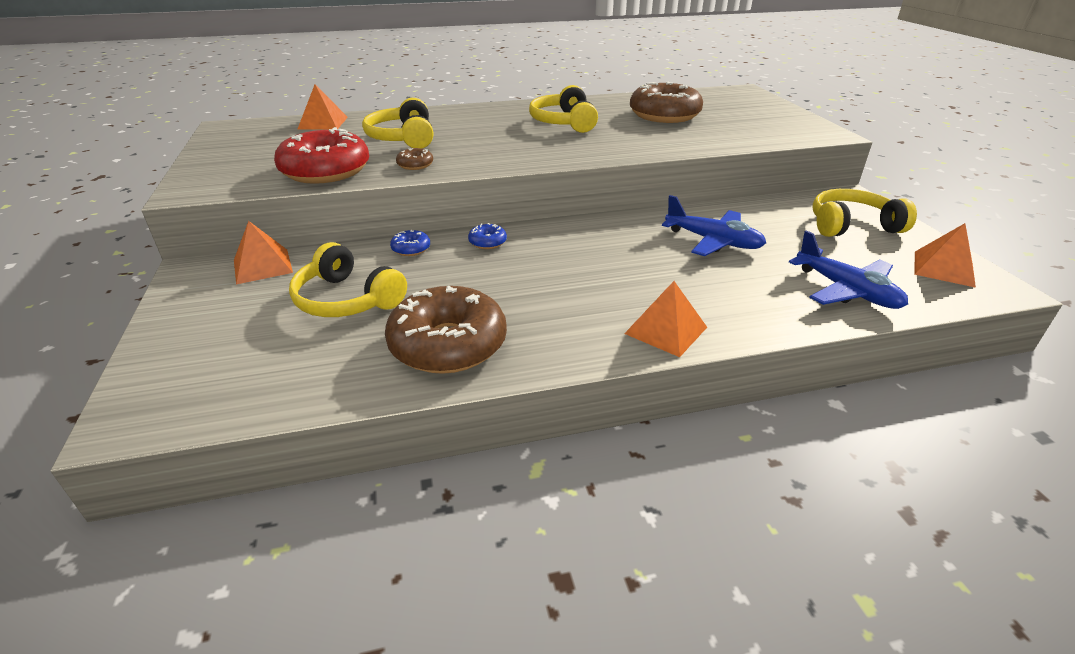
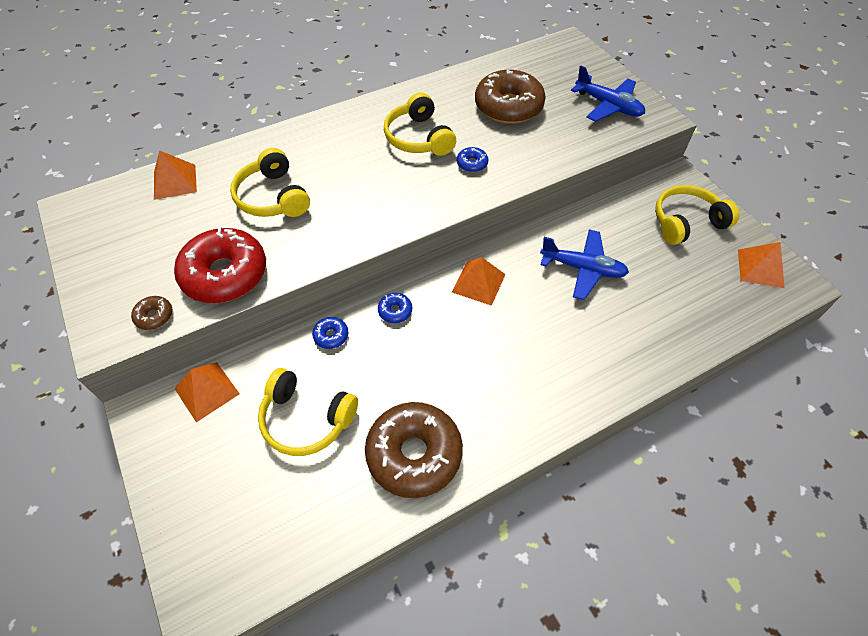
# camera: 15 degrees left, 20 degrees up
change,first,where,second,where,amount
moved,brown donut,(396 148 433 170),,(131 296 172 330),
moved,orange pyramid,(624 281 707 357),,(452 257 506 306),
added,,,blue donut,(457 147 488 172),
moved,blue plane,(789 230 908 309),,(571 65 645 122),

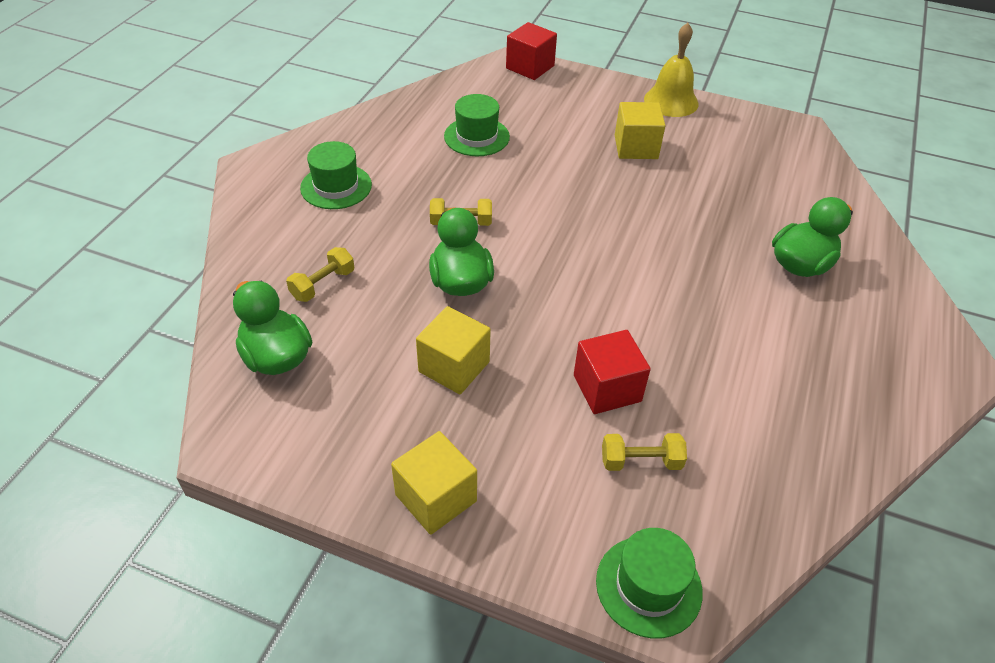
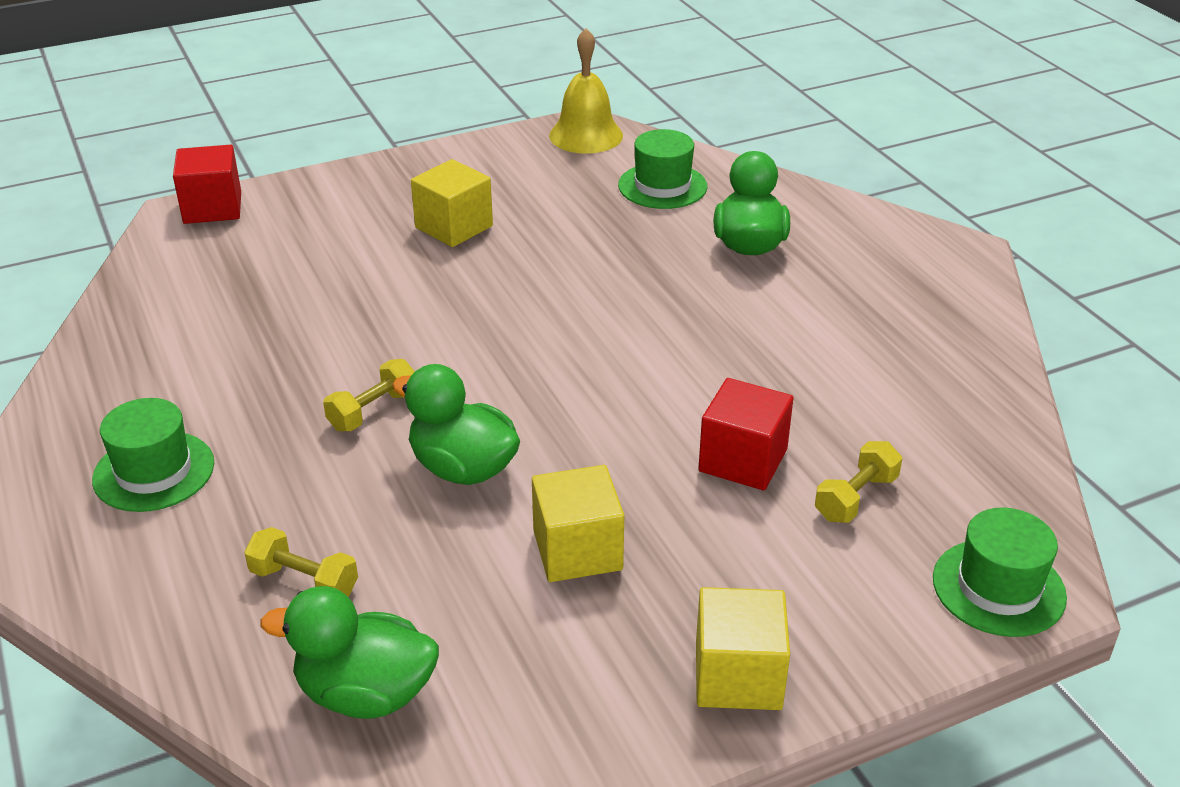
# camera: 45 degrees left, 10 degrees down
change,first,where,second,where,amount
turned,yellow dumbbell,(286 247 354 302),,(244 527 358 597),60 degrees counterclockwise
moved,yellow bell,(644 23 698 117),,(549 28 623 154),
moved,green hat,(444 94 510 156),,(618 129 707 209),

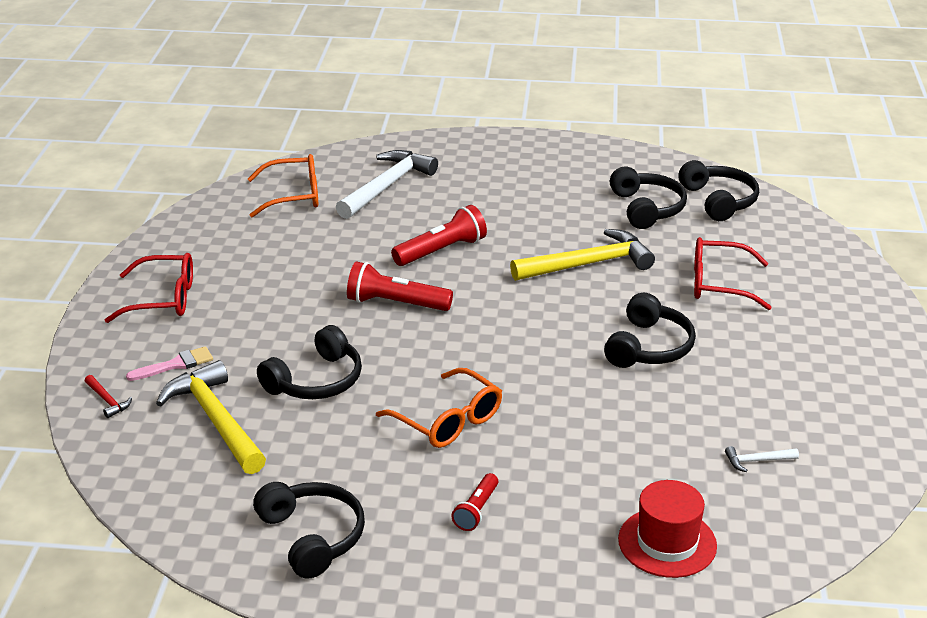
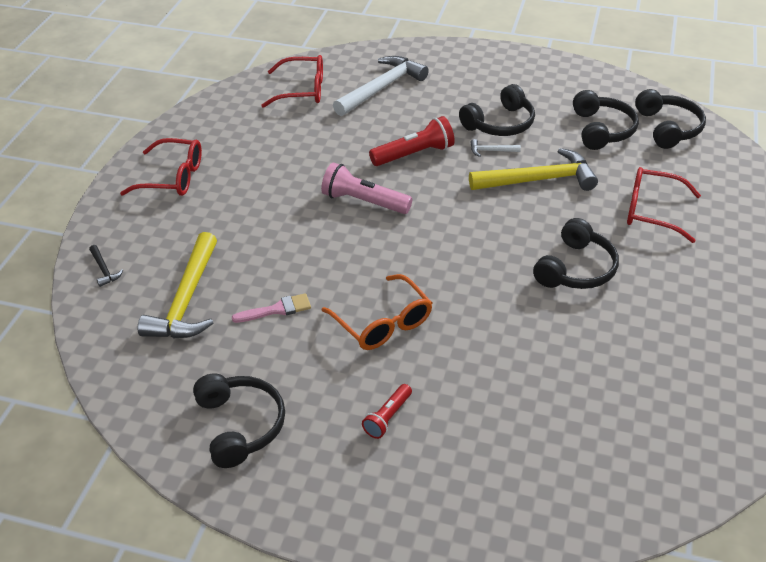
# camera: 10 degrees right, 10 degrees up
change,first,where,second,where,amount
recoloured,red hammer,(85 375 132 418),black hammer,(89 245 123 287),
turned,yellow hammer,(156 360 266 474),,(138 232 217 339),150 degrees counterclockwise
moved,pink brush,(126 346 213 381),,(232 293 311 323),
recoloured,orange glasses,(248 154 318 218),red glasses,(261 55 323 108),
recoloured,red flashlight,(347 261 453 311),pink flashlight,(321 162 413 214),
moved,black headphones,(257 325 362 399),,(459 84 535 136),
moved,white hammer,(725 446 799 472),,(471 139 521 157),
removed,red hat,(618 480 717 578),,,

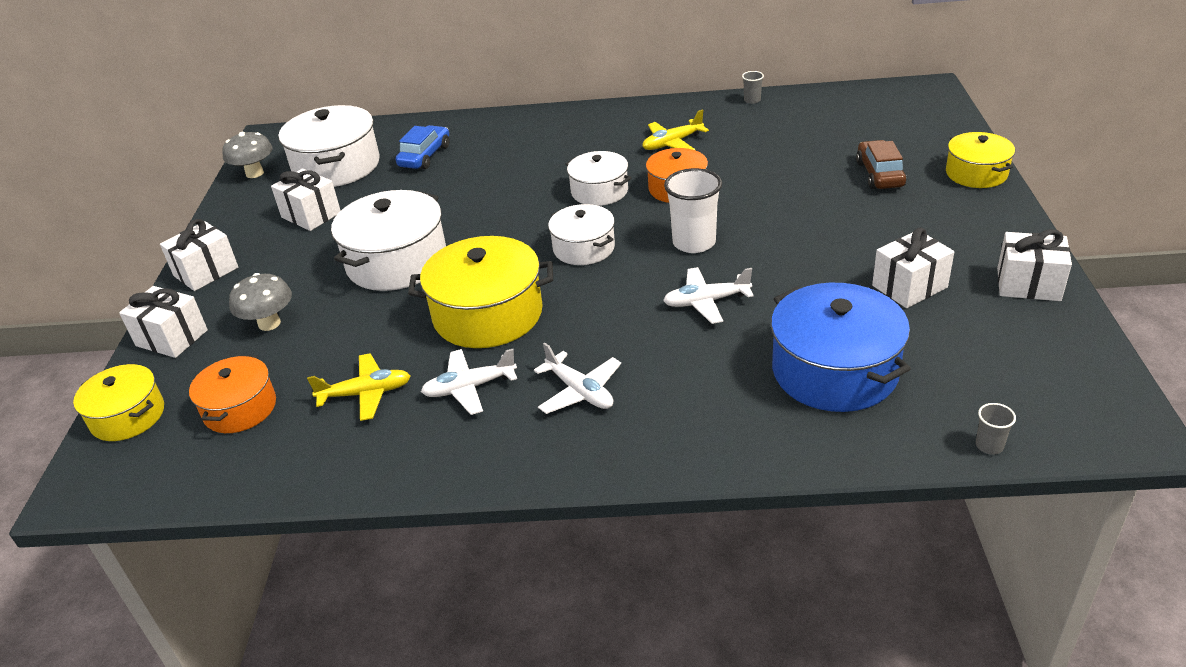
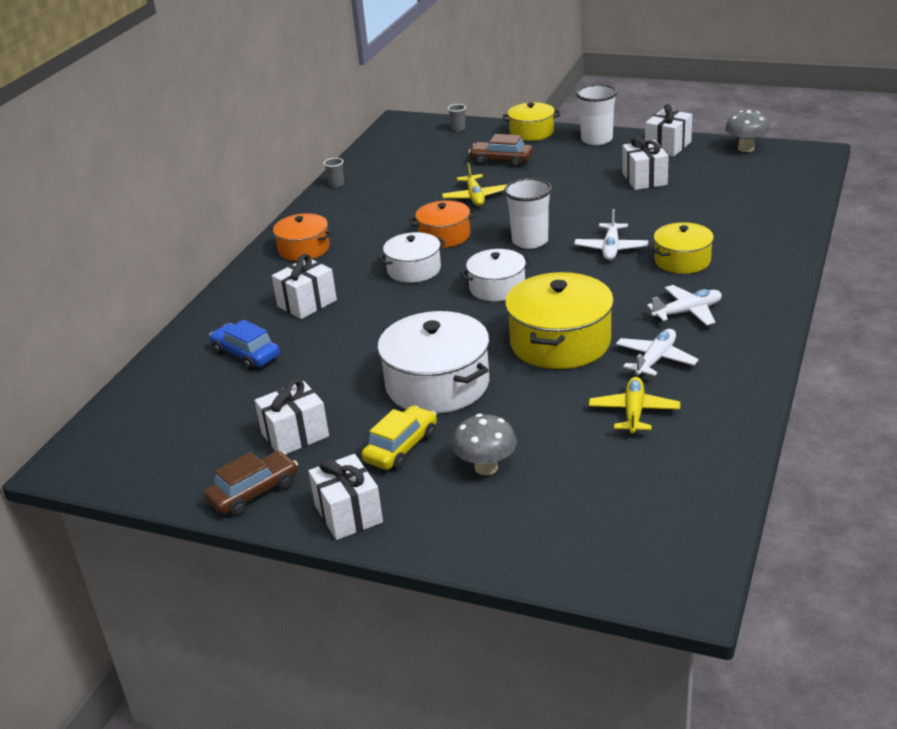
# camera: 70 degrees left, 5 degrees down
change,first,where,second,where,amount
added,,,brown car,(204 451 298 516),
moved,orange pot,(189 355 276 433),,(270 213 332 261),
moved,white gift,(119 286 208 358),,(272 254 337 319),
added,,,yellow car,(362 405 437 470),
moved,yellow plane,(643 110 709 150),,(442 162 506 206),
moved,grey cup,(976 403 1016 454),,(448 104 466 132),
added,,,white cup,(576 84 617 145),
turned,white plane,(421 349 517 415),,(616 329 699 378),150 degrees counterclockwise
moved,yellow pot,(73 364 164 441),,(652 222 714 274),
moved,grey mushroom,(222 132 273 178),,(725 110 770 152),
removed,white pot,(279 105 380 187),,,
removed,blue pot,(771 283 911 412),,,

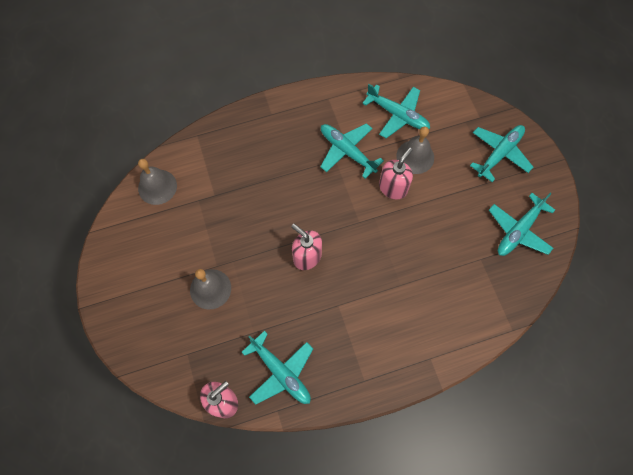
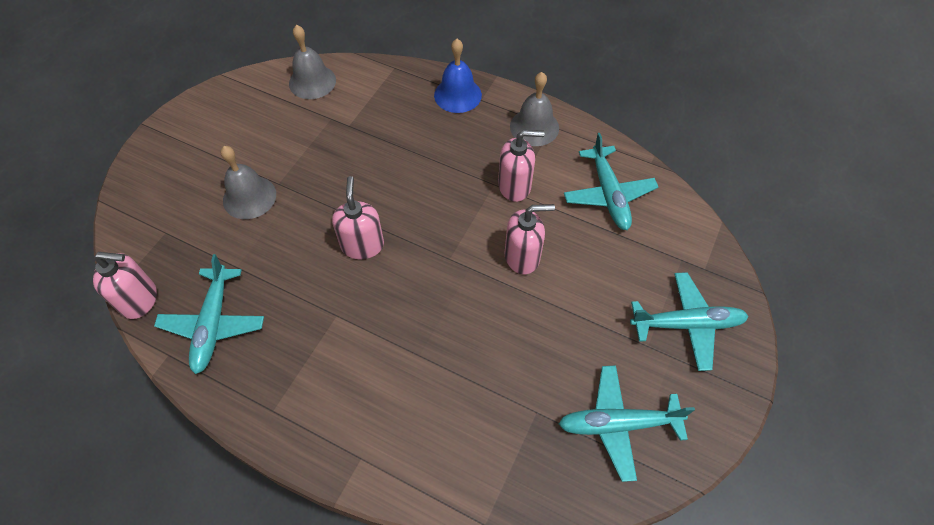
# camera: 45 degrees right, 10 degrees down
change,first,where,second,where,amount
added,,,blue bell,(434 39 482 113),
replaced,turquoise plane,(320 123 384 179),pink soap dispenser,(498 130 544 202),
moved,grey bell,(396 127 434 174),,(510 72 559 146),

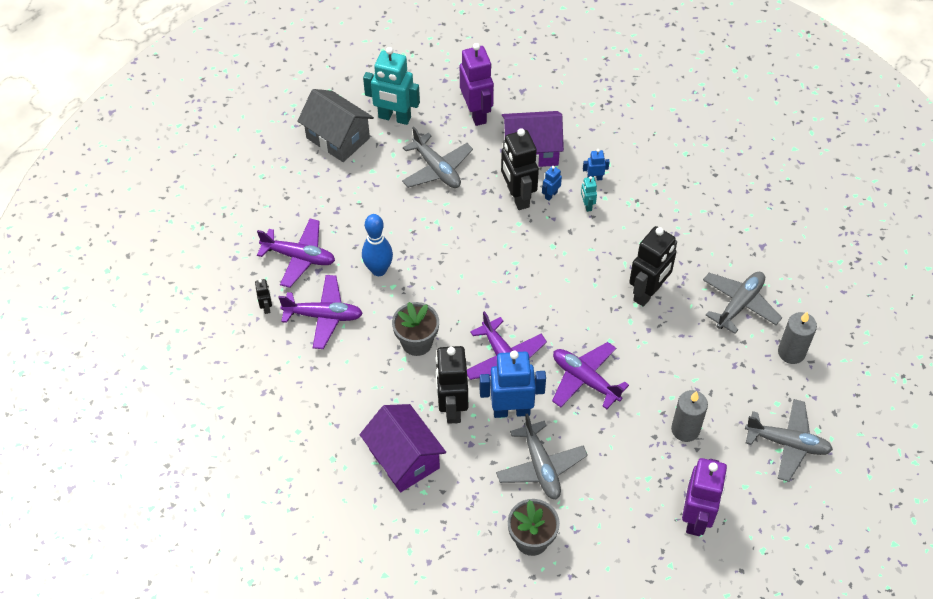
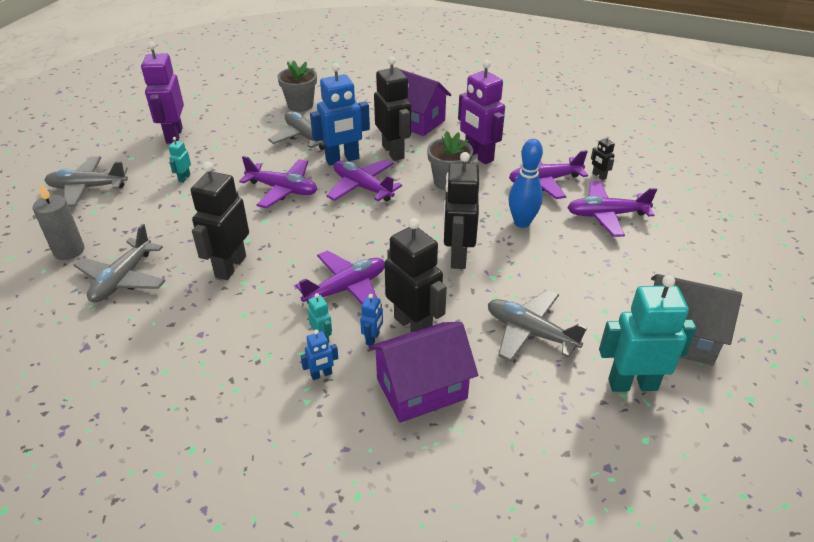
# camera: 160 degrees right, 15 degrees down
change,first,where,second,where,amount
replaced,grey candle,(671 390 708 442),turquoise robot,(168 137 191 183),
added,,,purple plane,(295 250 385 304),
added,,,black robot,(443 152 479 269),
moved,purple robot,(460 43 494 126),,(458 60 505 164),

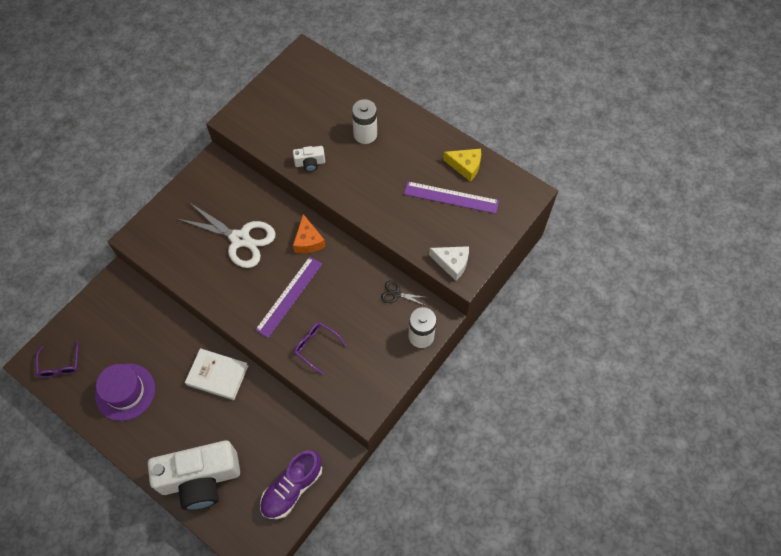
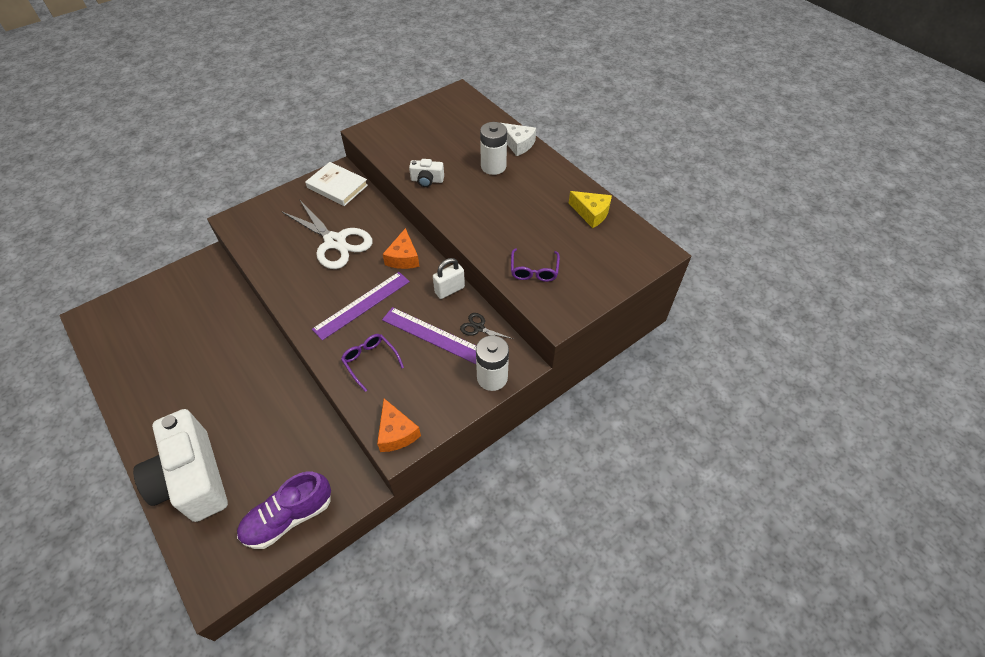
# camera: 15 degrees right, 10 degrees down
change,first,where,second,where,amount
turned,white camera,(148 440 240 510),,(133 409 228 522),60 degrees clockwise
moved,white book,(185 348 248 400),,(305 162 368 206),
added,,,orange cheese,(377 398 421 452),
moved,purple ruler,(404 181 499 214),,(382 307 476 364),
added,,,white padlock,(433 258 465 299),
moved,white cheese,(429 246 469 281),,(502 123 536 156),
moved,purple glasses,(36 340 79 378),,(511 248 560 282),
removed,purple hat,(95 364 155 421),,,

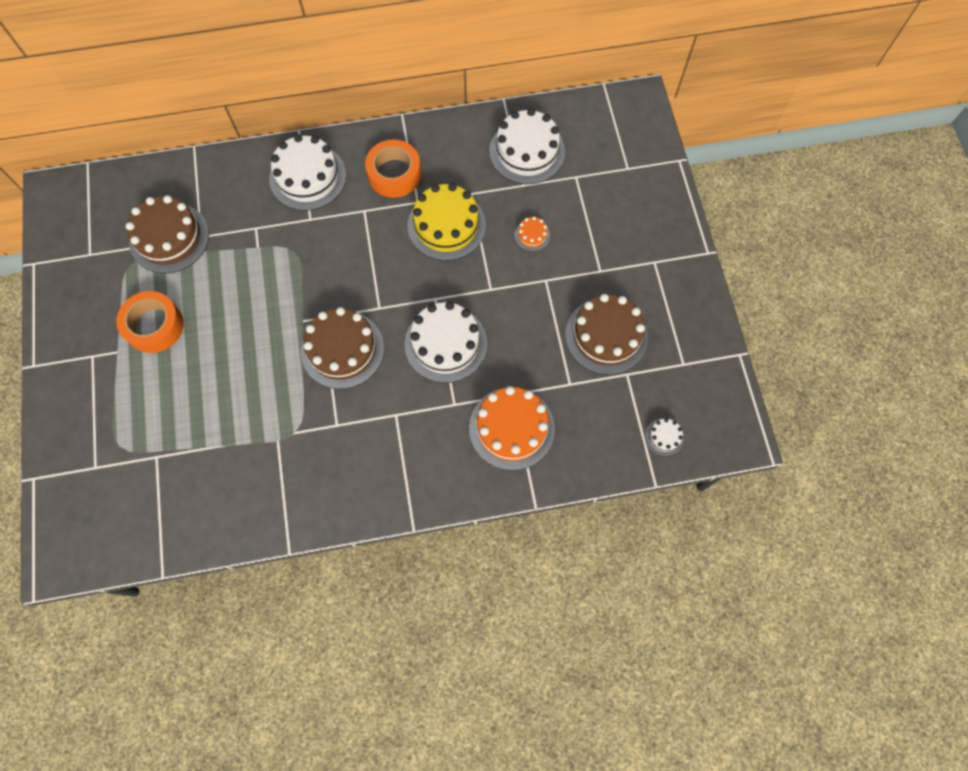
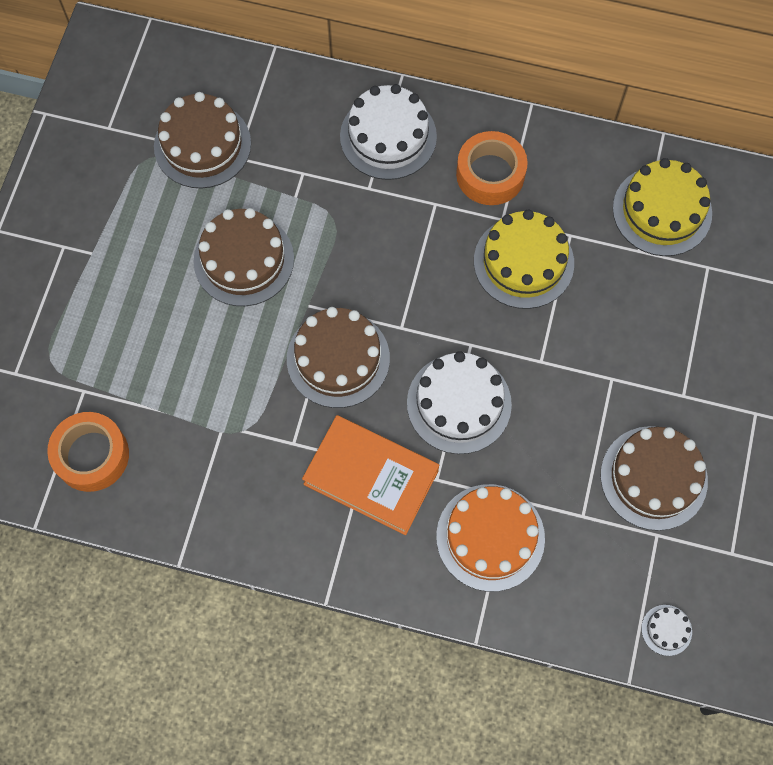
# camera: 25 degrees right, 0 degrees up
change,first,where,second,where,amount
moved,orange tape,(116 291 184 353),,(47 412 129 492),
added,,,brown cake,(193 208 294 306),
added,,,orange book,(302 415 439 535),
recoloured,white cake,(489 108 565 184),yellow cake,(613 158 712 256),
removed,orange cake,(515 216 550 252),,,

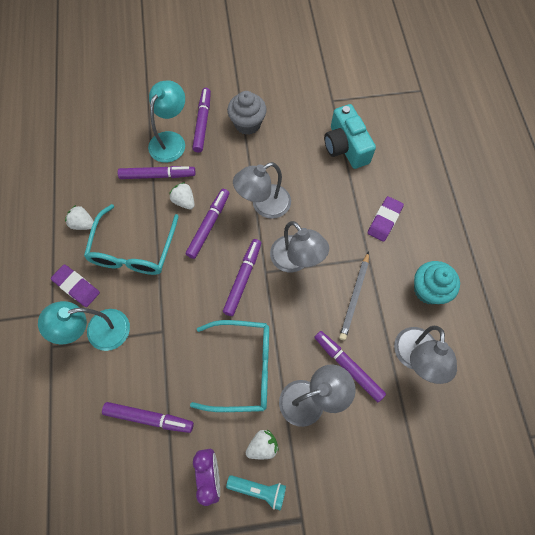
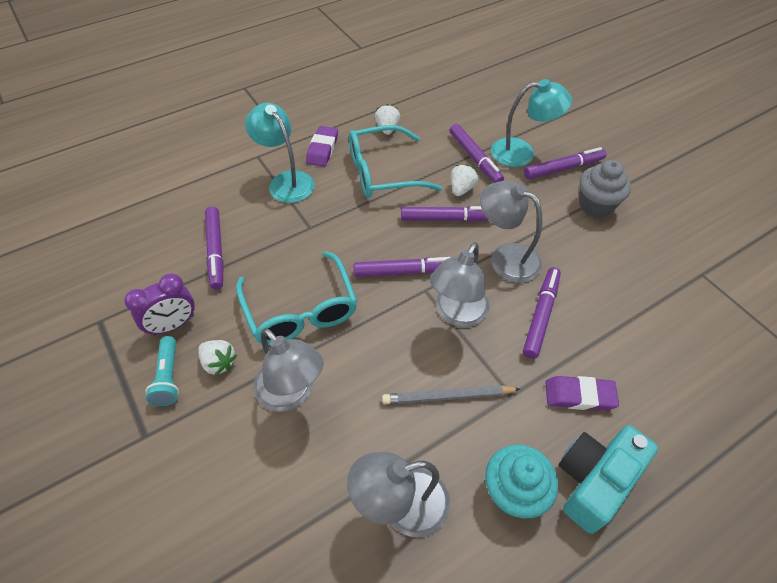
# camera: 65 degrees right, 15 degrees down
change,first,where,second,where,amount
moved,purple marker,(314 331 386 402),,(523 267 561 359),
moved,turquoise camera,(324 104 376 169),,(559 425 658 534),

